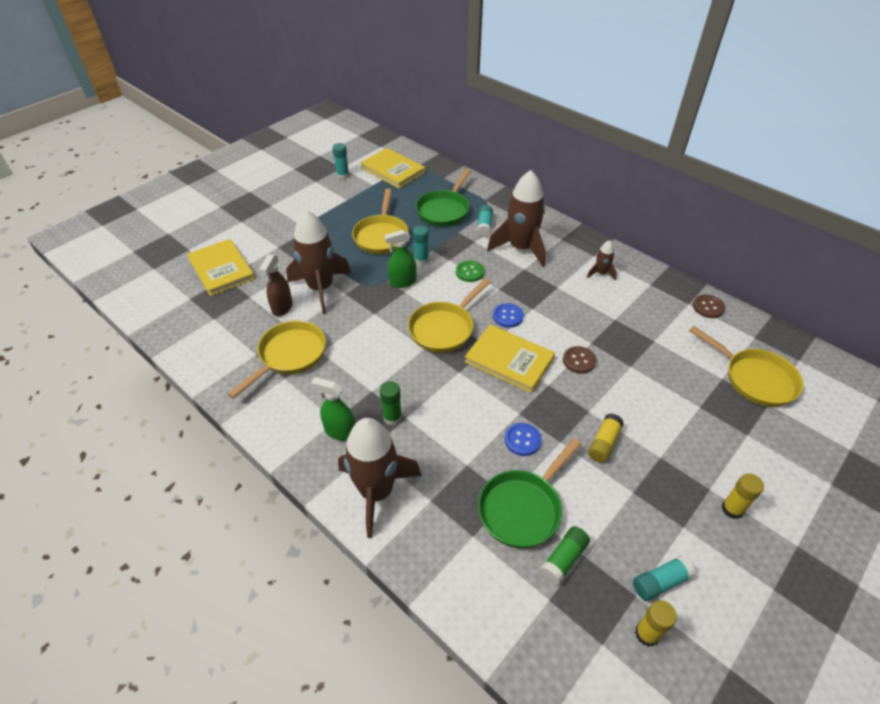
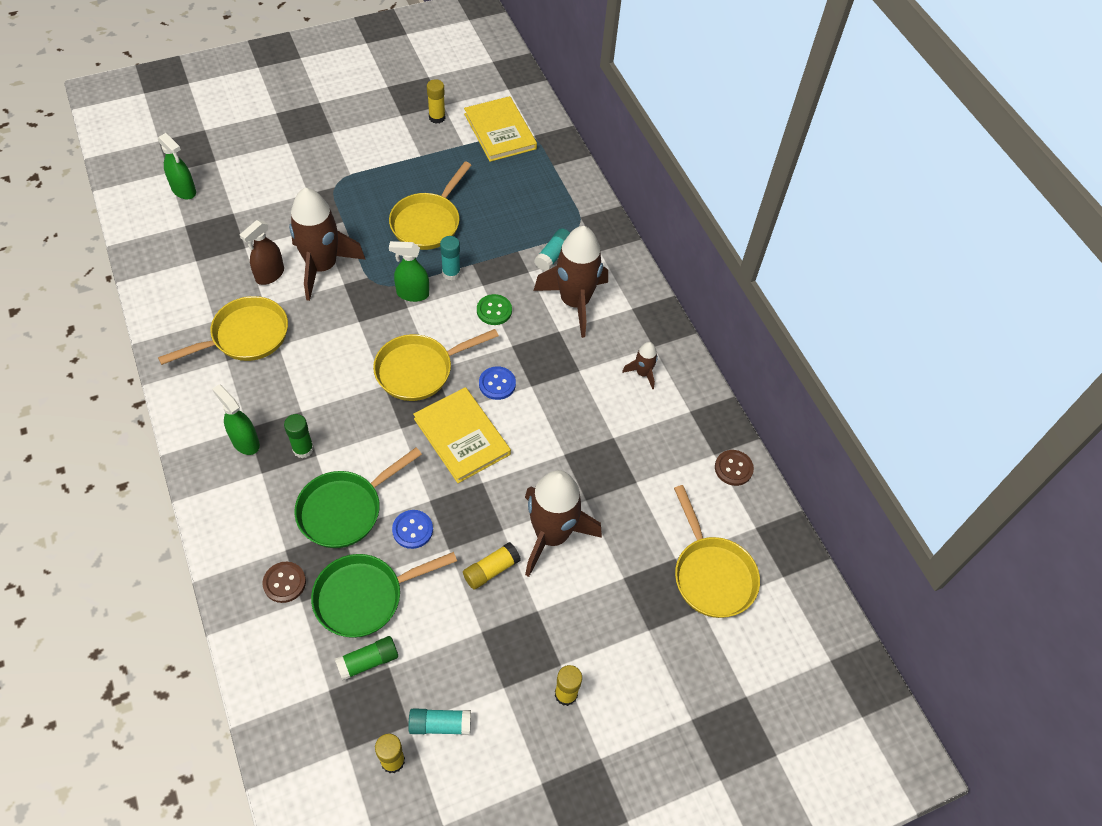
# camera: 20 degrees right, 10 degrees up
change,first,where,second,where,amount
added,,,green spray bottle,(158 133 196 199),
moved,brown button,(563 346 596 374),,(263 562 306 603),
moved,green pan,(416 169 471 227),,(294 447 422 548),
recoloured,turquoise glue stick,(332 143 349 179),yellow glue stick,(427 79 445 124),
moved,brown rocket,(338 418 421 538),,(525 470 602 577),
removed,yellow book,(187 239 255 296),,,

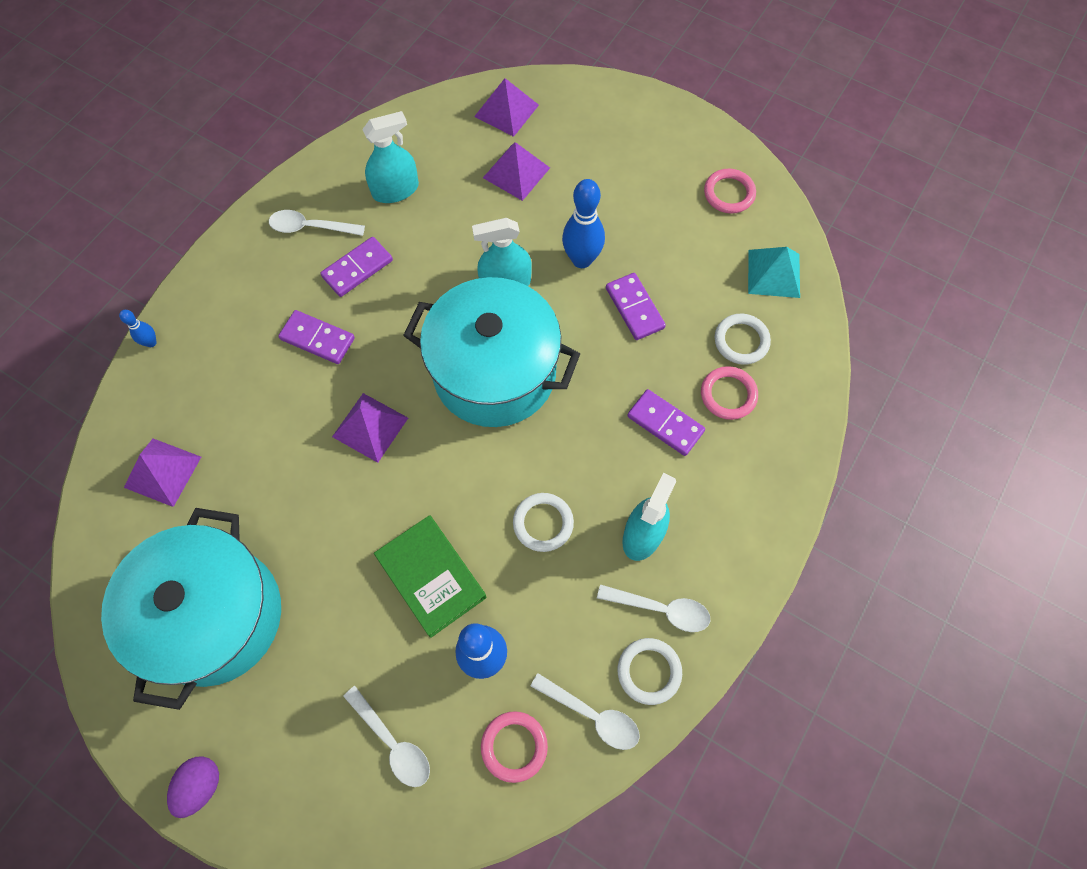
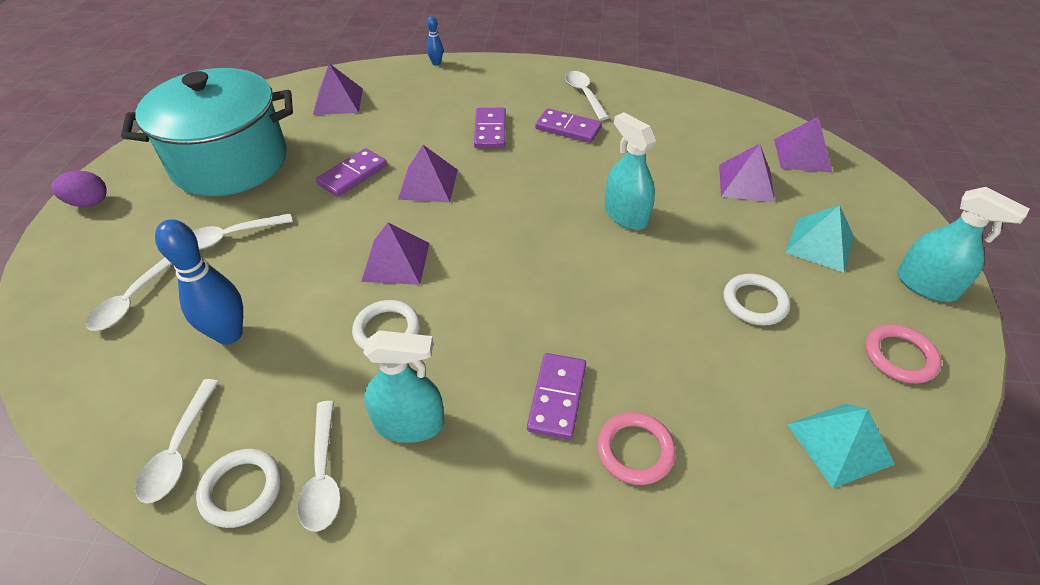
# camera: 65 degrees right, 20 degrees down
change,first,where,second,where,amount
added,,,white spoon,(193 213 293 250),
moved,purple domino,(606 273 666 340),,(316 148 387 197),
added,,,purple pyramid,(361 222 429 285),
moved,white ring,(715 314 771 365),,(723 274 790 326),
added,,,turquoise pyramid,(785 205 854 273),
moved,turquoise spray bottle,(362 111 419 203),,(897 187 1030 302),
removed,green book,(374 515 486 638),,,
removed,turquoise pot,(403 277 580 427),,,
removed,pink ring,(481 711 548 783),,,
removed,blue bowling pin,(562 179 605 268),,,

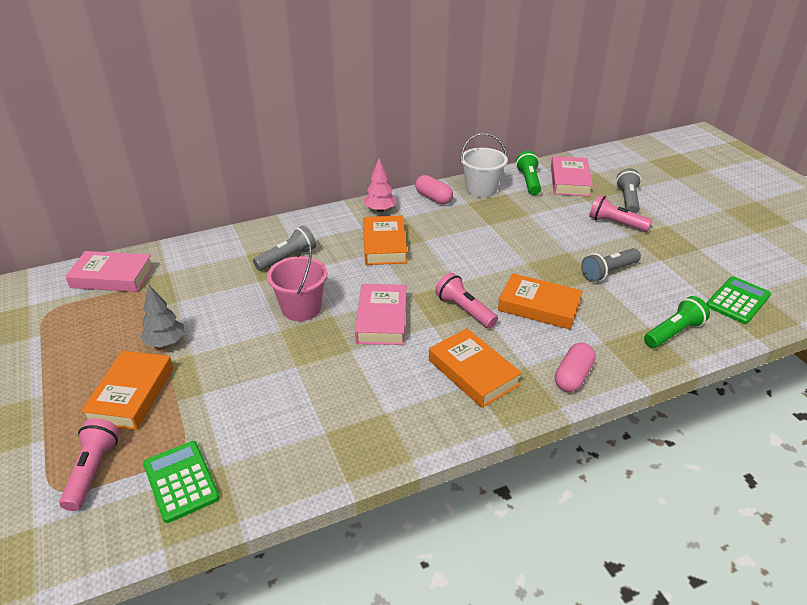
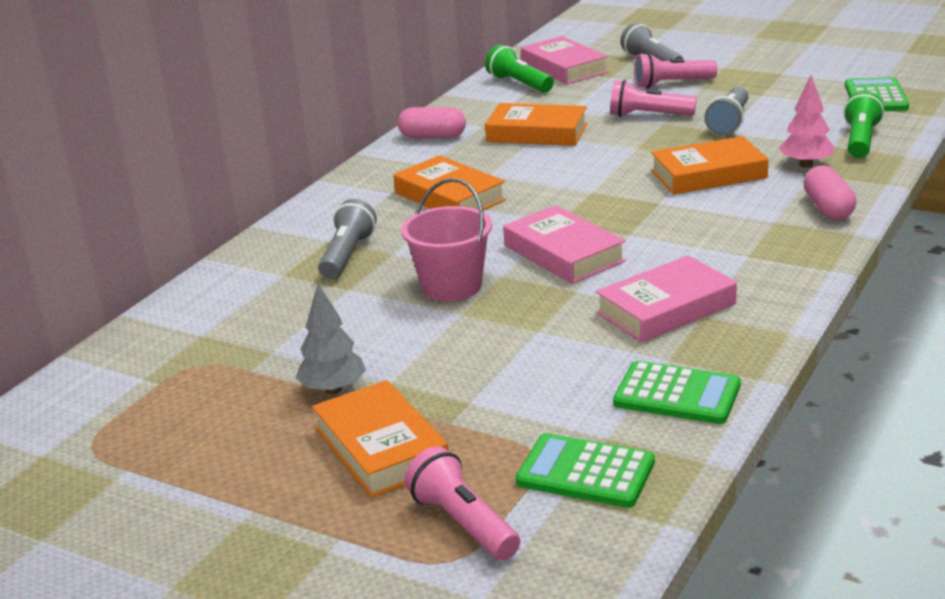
# camera: 35 degrees left, 10 degrees down
change,first,where,second,where,amount
moved,orange book,(429 328 522 408),,(485 103 587 146),
moved,pink book,(65 251 154 292),,(596 255 737 342),
moved,pink flashlight,(435 273 498 328),,(610 80 697 117),
added,,,green calculator,(613 361 741 424),
moved,pink tree,(364 159 397 212),,(779 75 834 168),
removed,white bucket,(461 133 508 198),,,

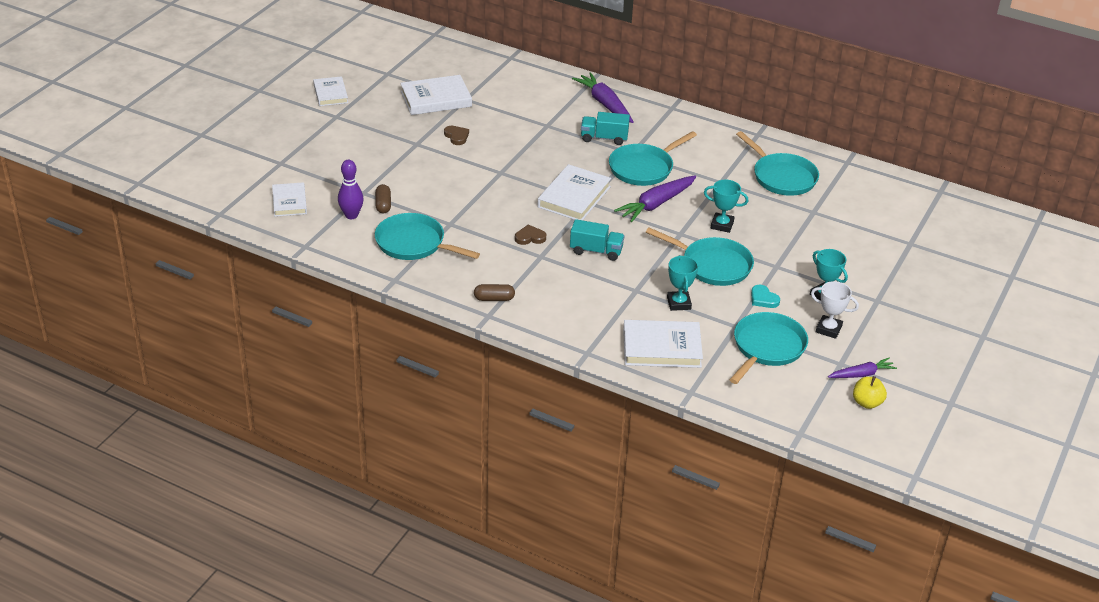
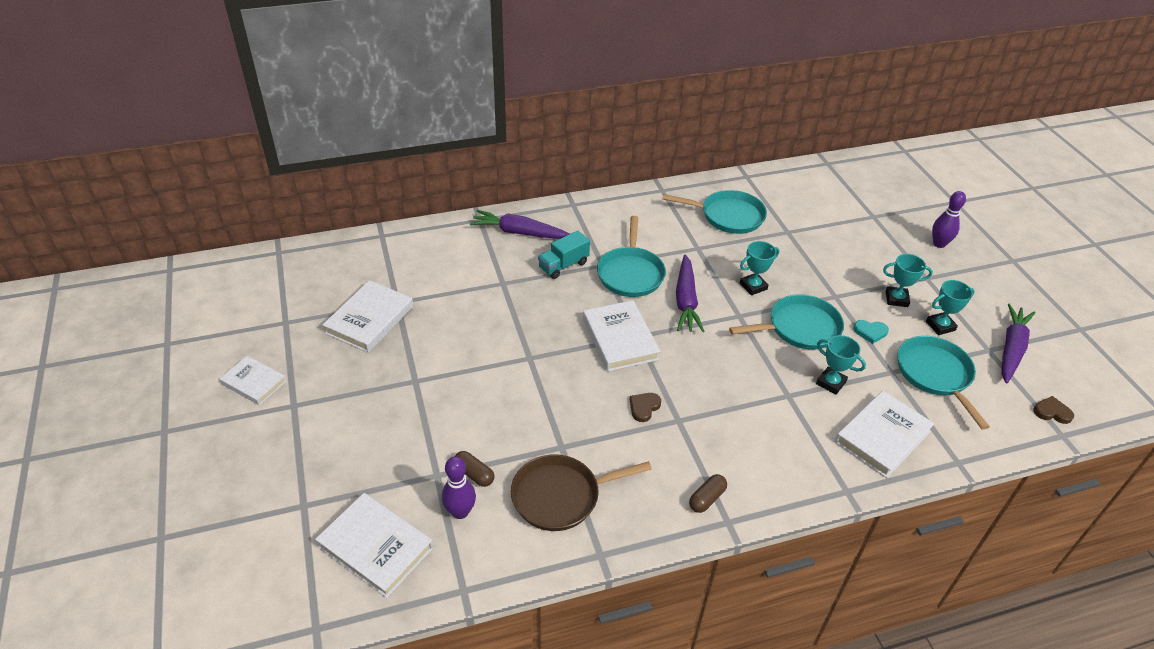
# camera: 45 degrees left, 5 degrees up
change,first,where,second,where,amount
resized,white book,(272 182 307 217),,(315 493 433 598),x1.55
recoloured,turquoise pan,(375 213 480 260),brown pan,(511 455 652 531),
recoloured,white trophy,(811 281 859 339),turquoise trophy,(926 280 975 335),
added,,,purple bowling pin,(932 191 966 248),
resized,purple carrot,(828 358 897 378),,(1002 303 1035 384),x1.64
moved,brown heart,(444 126 469 145),,(1033 396 1074 424),
removed,turquoise truck,(570 219 625 261),,,
removed,yellow apple,(853 376 887 409),,,

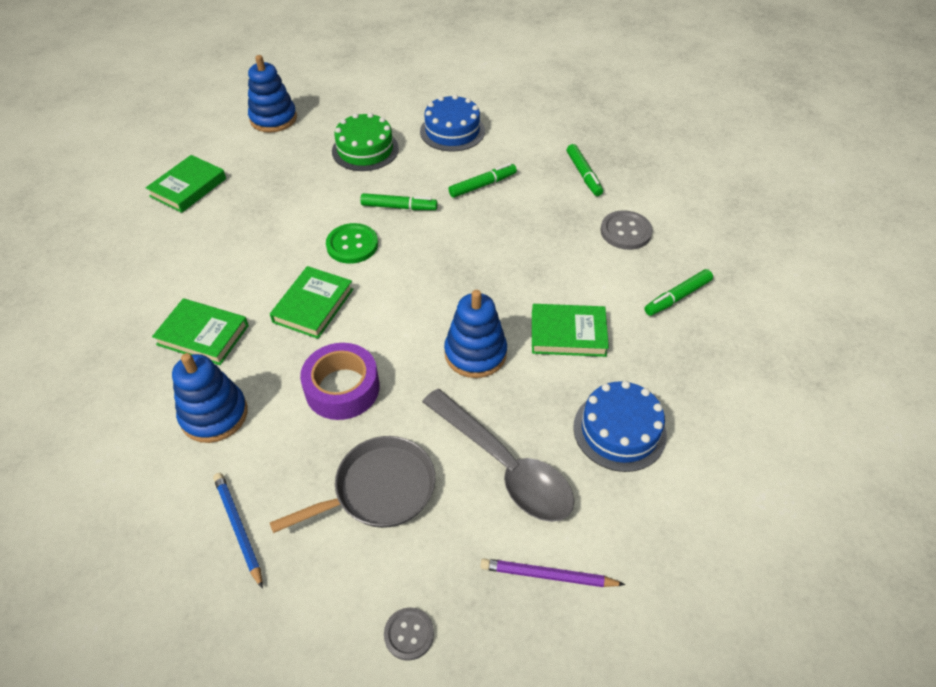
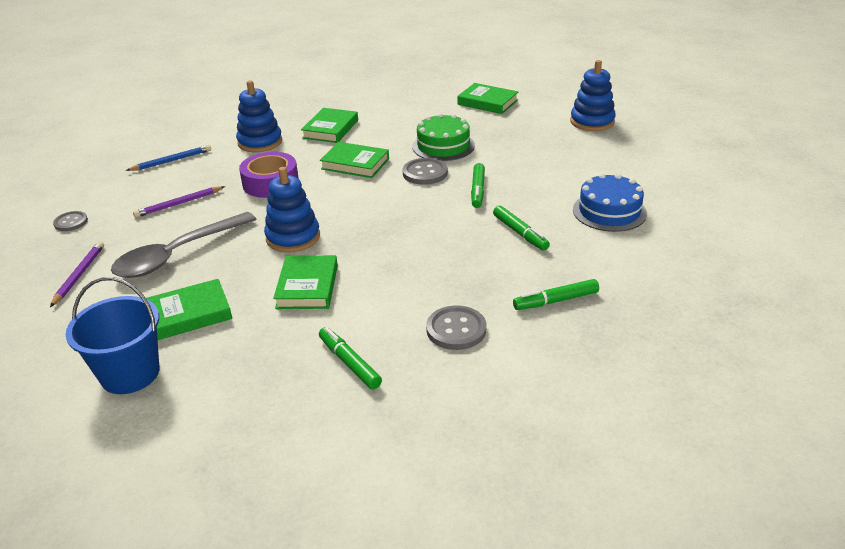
# camera: 90 degrees right, 15 degrees down
change,first,where,second,where,amount
added,,,blue bucket,(66 277 159 394),
replaced,grey pan,(270 436 435 533),purple pencil,(133 186 225 218),
replaced,blue cake,(573 381 667 472),green book,(146 279 232 340),
recoloured,green button,(326 223 378 264),grey button,(402 158 448 185),
moved,green cake,(332 113 399 171),,(412 113 475 161),

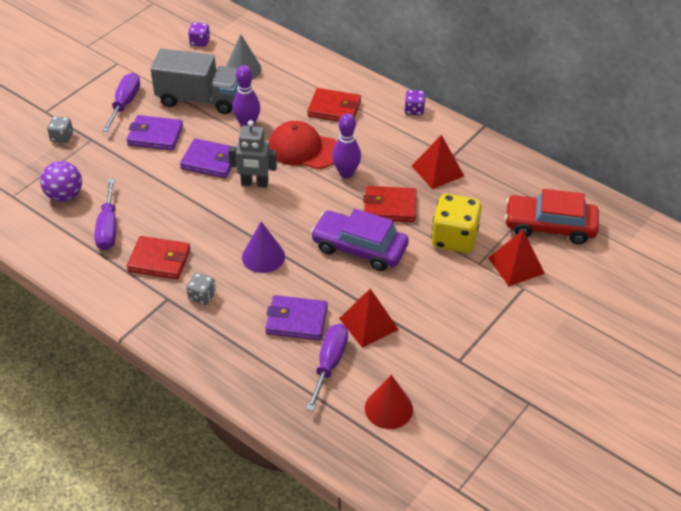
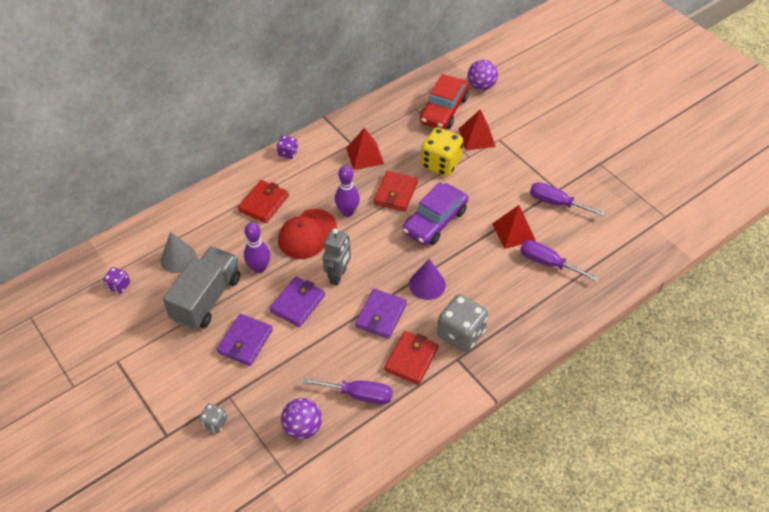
# camera: 75 degrees left, 5 degrees up
change,first,where,second,where,amount
moved,purple wallet,(265 295 328 340),,(355 289 407 339),
resized,grey dice,(186 273 216 305),,(437 294 488 352),x1.98
added,,,purple ball,(468 60 498 91),
moved,purple screwdriver,(102 73 140 132),,(530 182 606 216),
removed,red cone,(365 375 413 429),,,

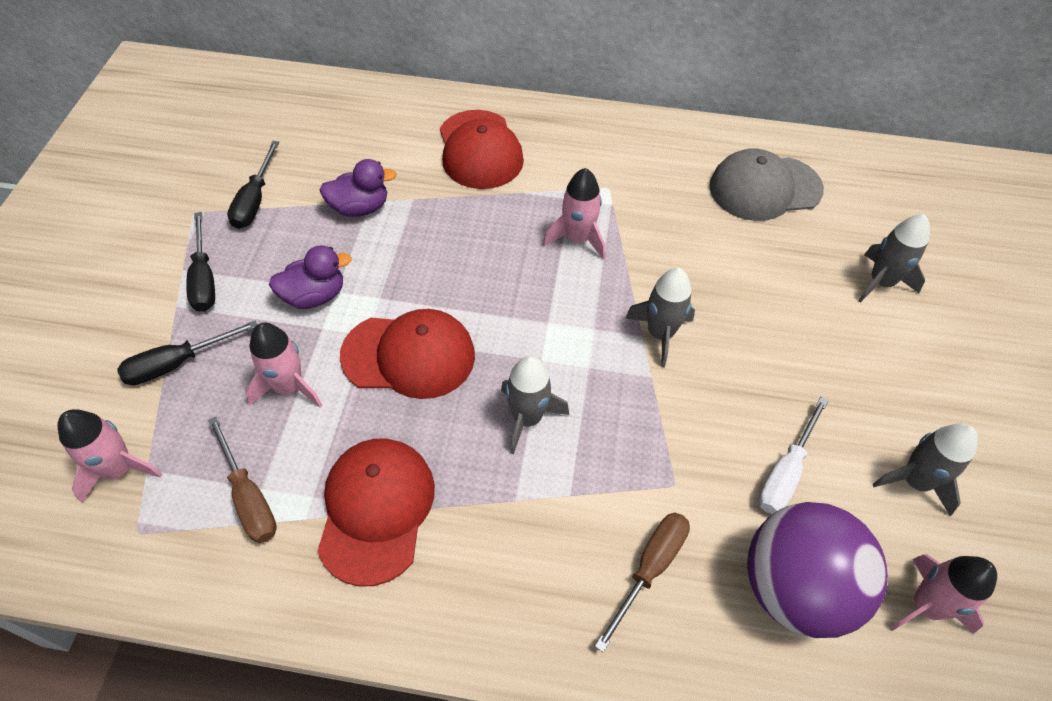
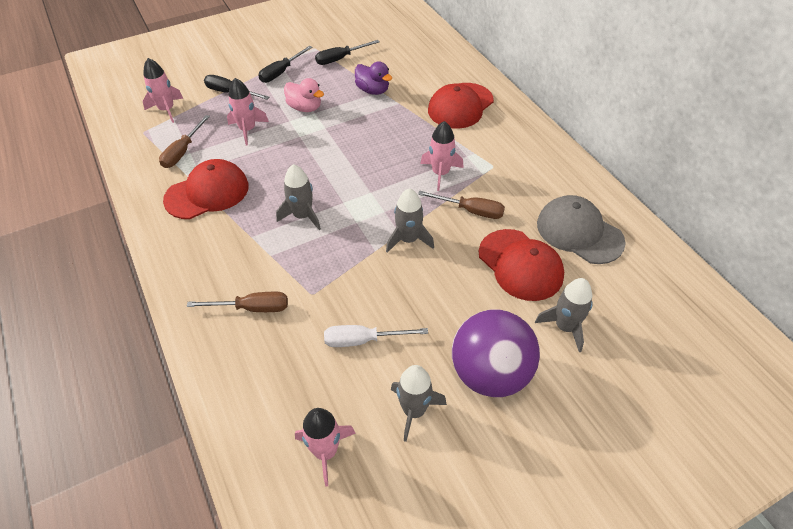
# camera: 55 degrees right, 5 degrees down
change,first,where,second,where,amount
recoloured,purple duck,(269 245 352 309),pink duck,(284 78 324 112),
added,,,brown screwdriver,(418 191 505 219),
moved,purple ball,(747 502 888 638),,(452 309 540 397),
moved,red cap,(340 309 475 399),,(479 229 564 301),

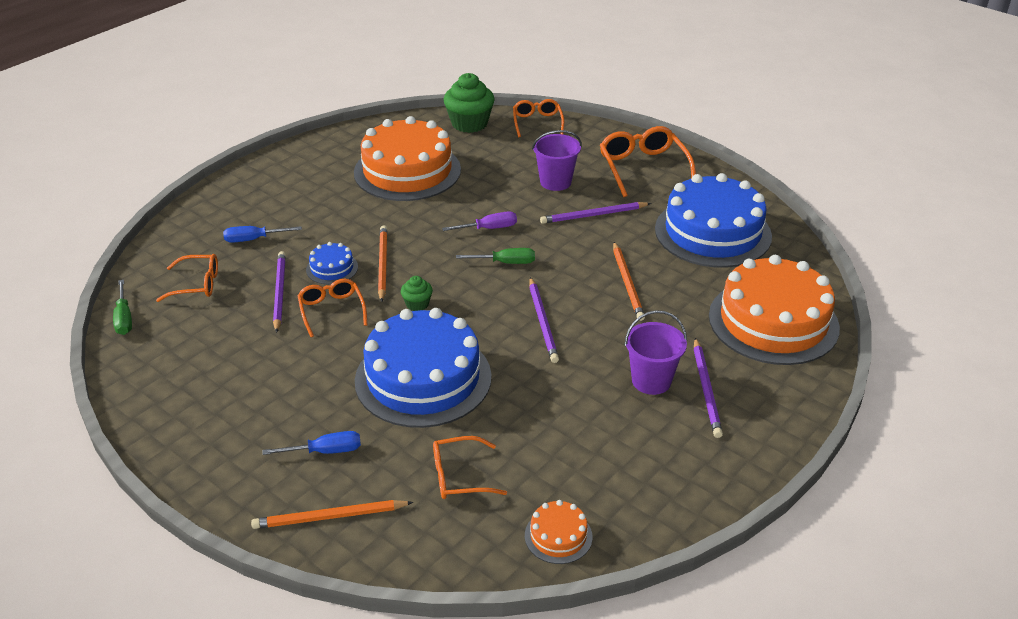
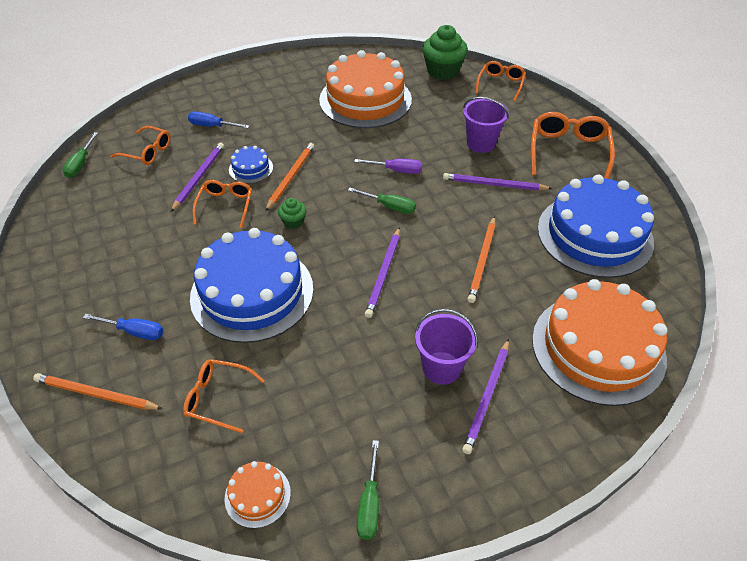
# camera: 25 degrees right, 10 degrees up
change,first,where,second,where,amount
added,,,green screwdriver,(357 440 379 540),

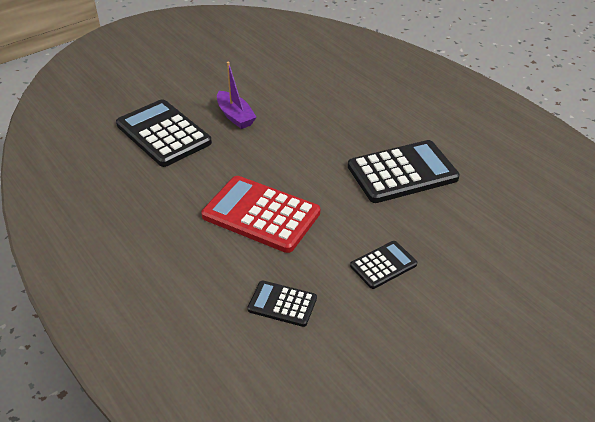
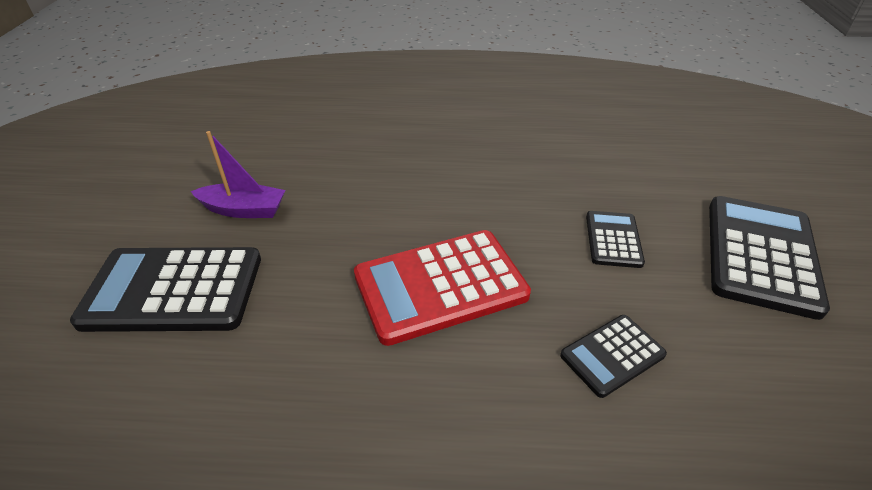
# camera: 50 degrees left, 0 degrees up
change,first,where,second,where,amount
moved,black calculator,(348 140 460 203),,(709 196 830 320),

